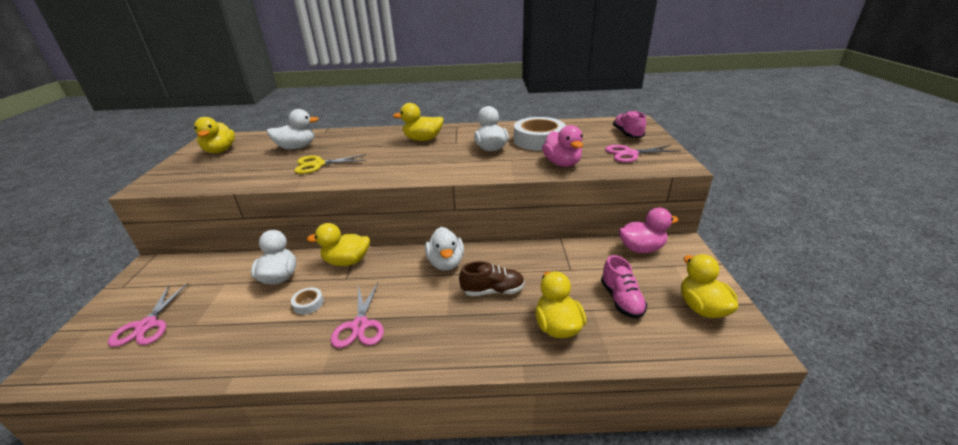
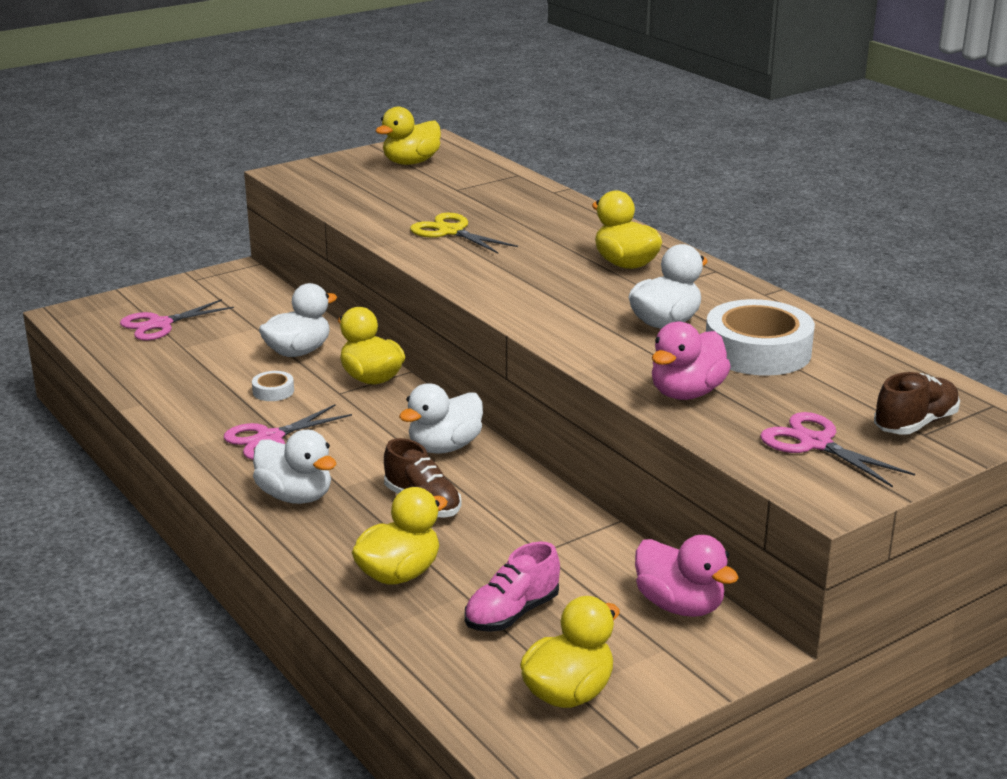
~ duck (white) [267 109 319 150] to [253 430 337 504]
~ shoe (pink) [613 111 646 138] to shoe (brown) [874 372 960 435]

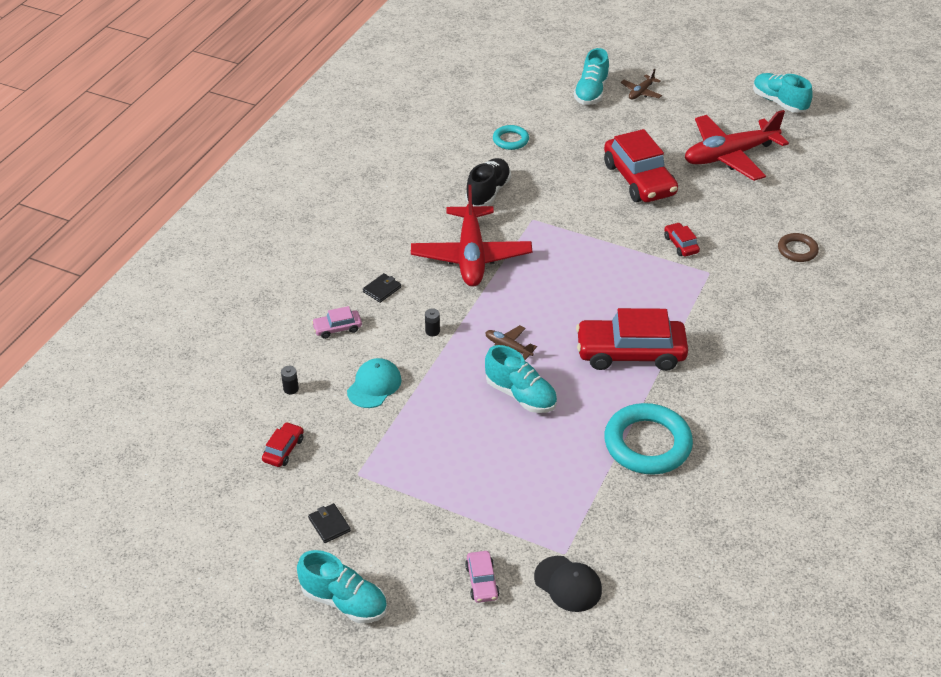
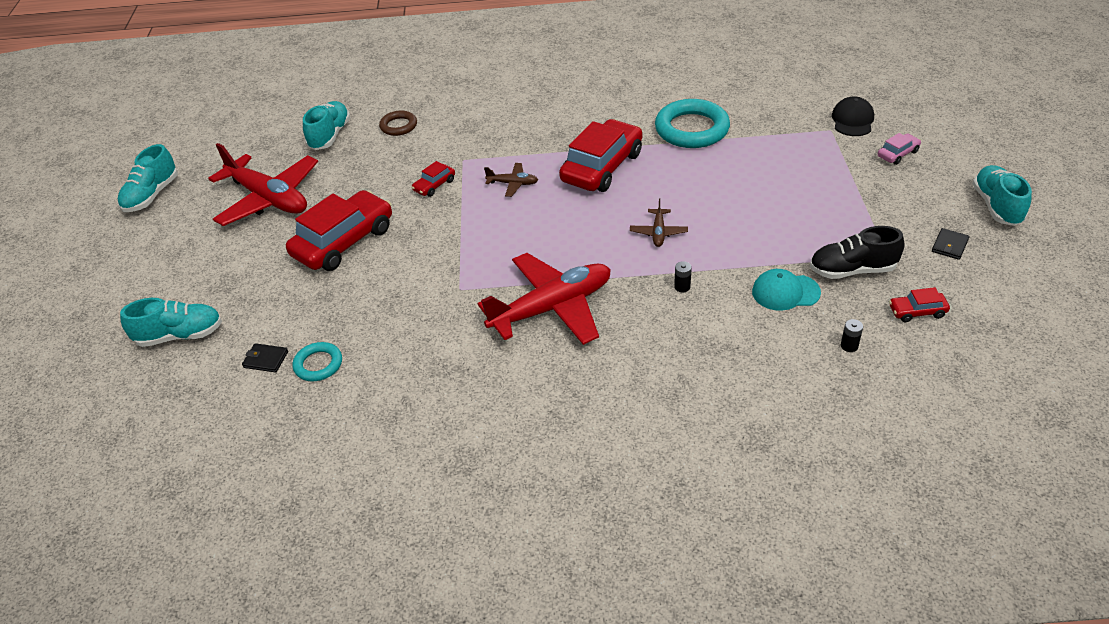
~ wallet (black) [363 273 401 303] to [242 343 288 373]
~ shoe (turquoise) [485 345 557 413] to [303 101 350 150]
~ plane (brown) [620 69 662 100] to [484 163 538 197]
~ car (red) [576 308 688 371] = [559 119 642 192] 120 degrees counterclockwise
~ shoe (black) [465 158 511 206] to [810 226 904 279]
- car (pink) [312 306 362 339]

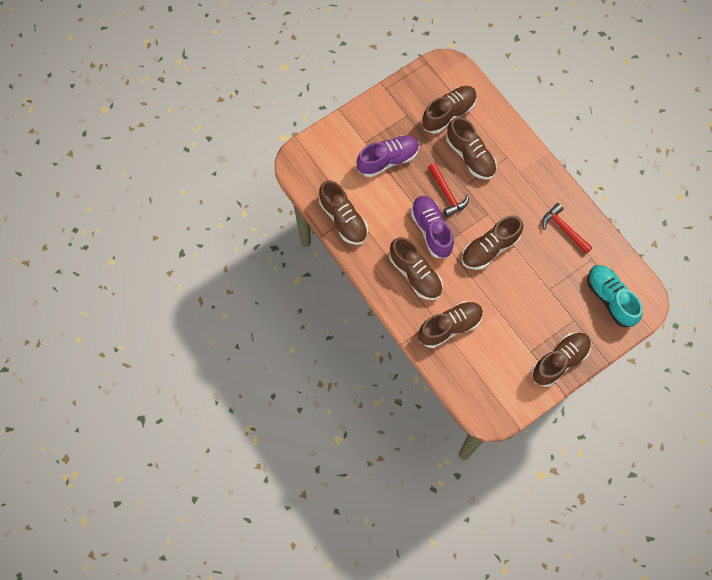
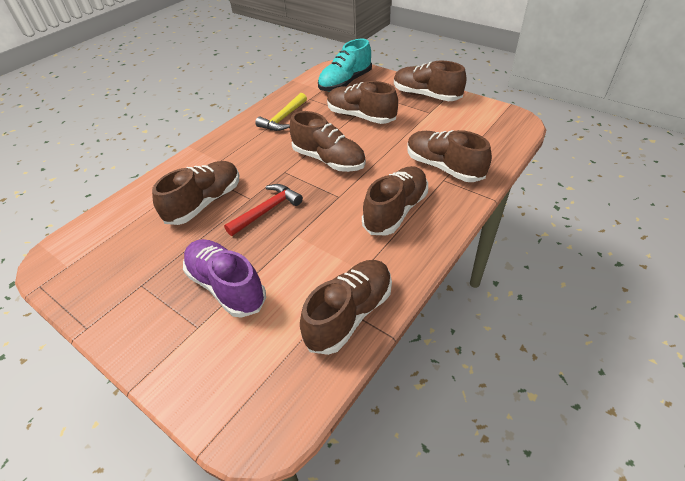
~ hammer (red) [542 203 593 254] to hammer (yellow) [255 93 307 131]
~ shoe (brown) [422 86 477 134] to [327 81 398 124]
- shoe (purple) [411 196 454 258]

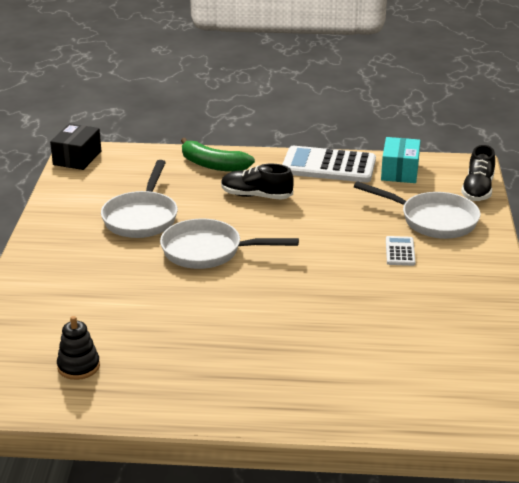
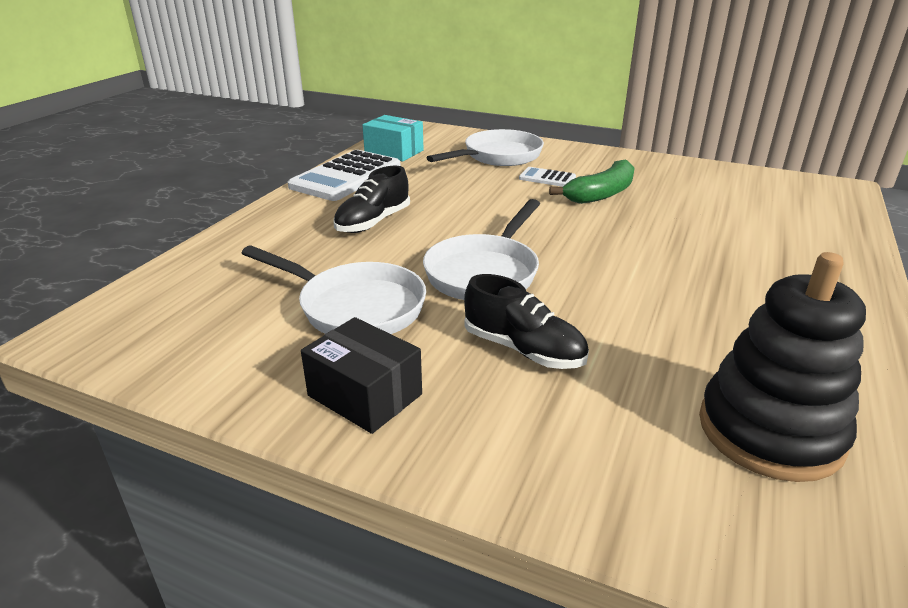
~ box (black) [50 124 101 170] to [301 317 422 434]
~ shoe (black) [461 145 495 201] to [464 274 589 369]
~ banana (green) [181 138 255 172] to [549 160 635 204]
~ stacking toy (black) [57 316 100 380] = [699 252 866 482] x1.88

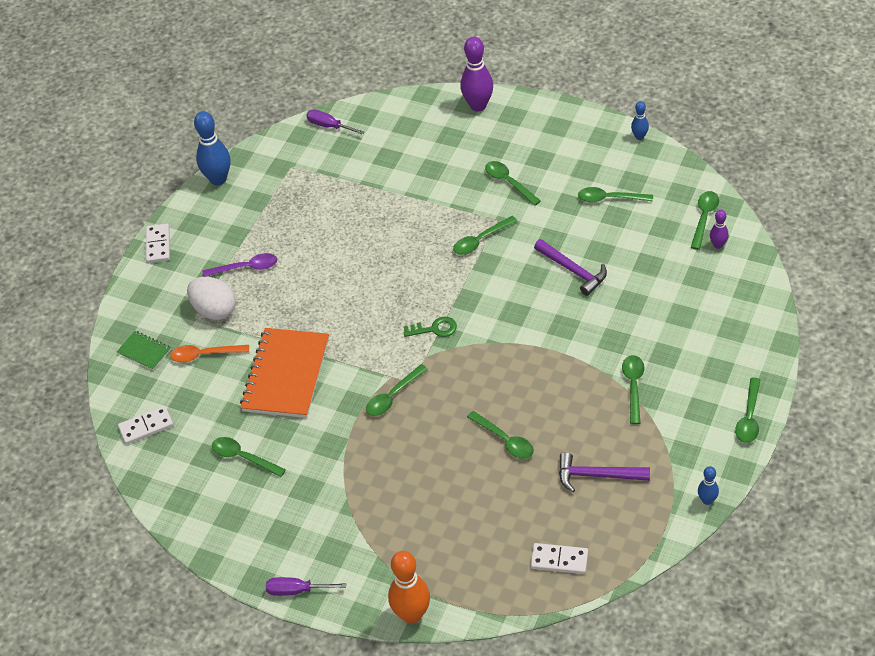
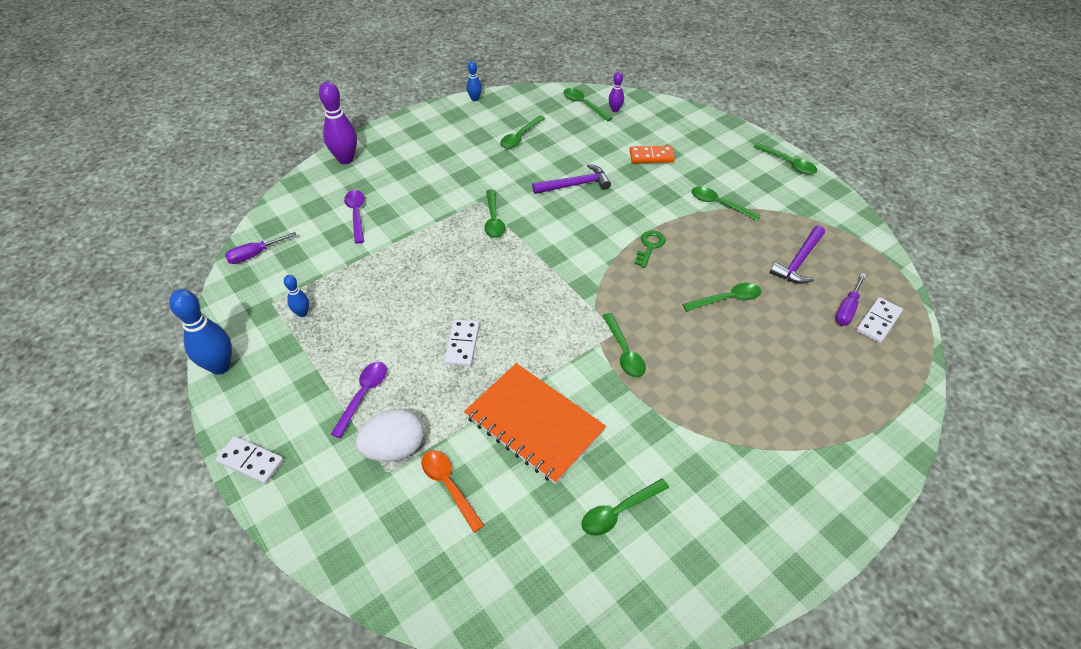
~ bowling pin (blue) [698 466 719 505] to [284 275 309 317]
+ spoon (purple) [344 190 365 244]
~ spoon (orange) [170 345 249 362] = [421 450 485 532] 120 degrees clockwise
~ domino (white) [118 406 173 445] to [444 319 480 366]
+ domino (orange) [630 146 675 163]
~ key (green) [404 317 457 337] to [634 230 666 268]
~ screwdriver (purple) [266 577 346 596] to [835 273 866 326]
- notebook (green) [116 331 171 370]
- bowling pin (orange) [388 551 430 624]
- spoon (green) [485 161 541 206]

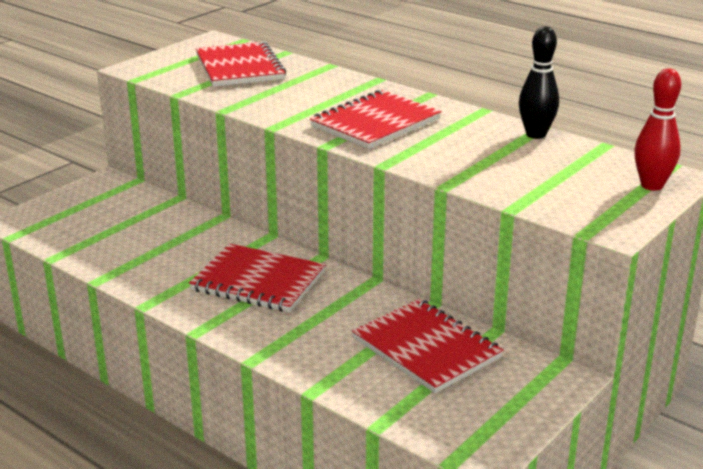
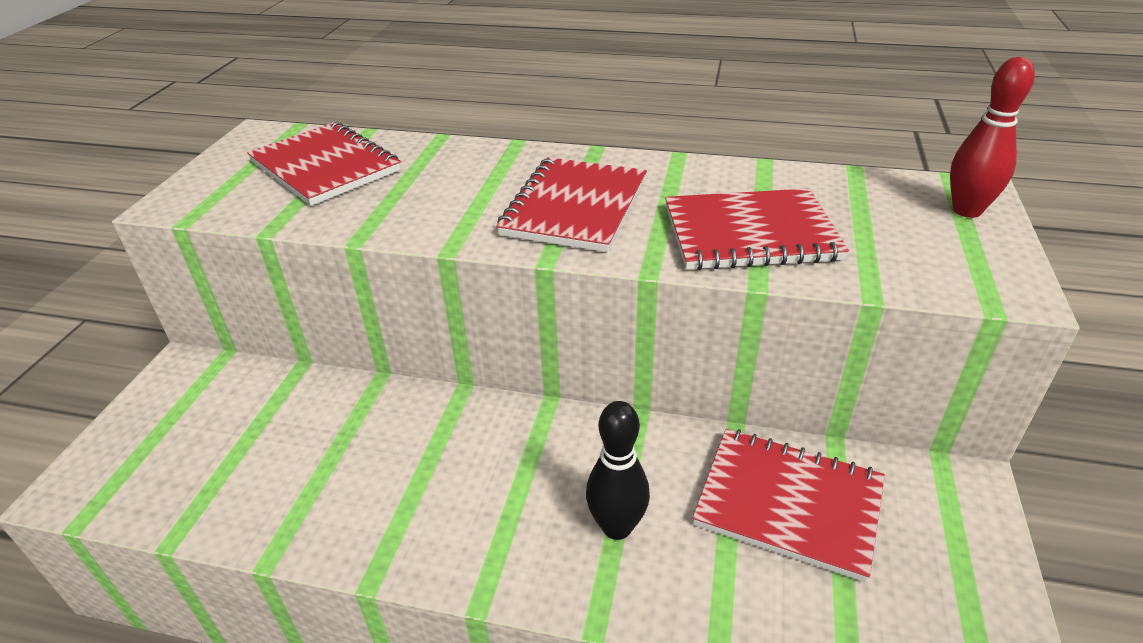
~ bowling pin (black) [519 26 559 139] to [586 401 650 540]
~ notebook (red) [189 244 325 312] to [665 188 849 270]

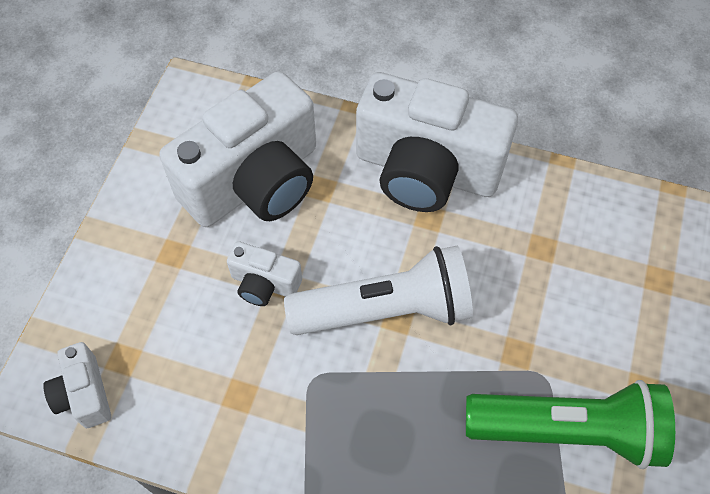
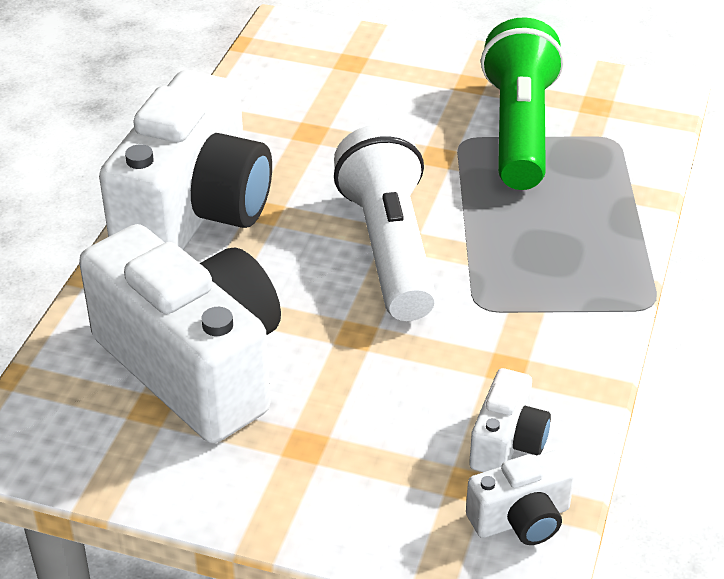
~ camera (white) [227 241 302 306] to [469 368 551 472]

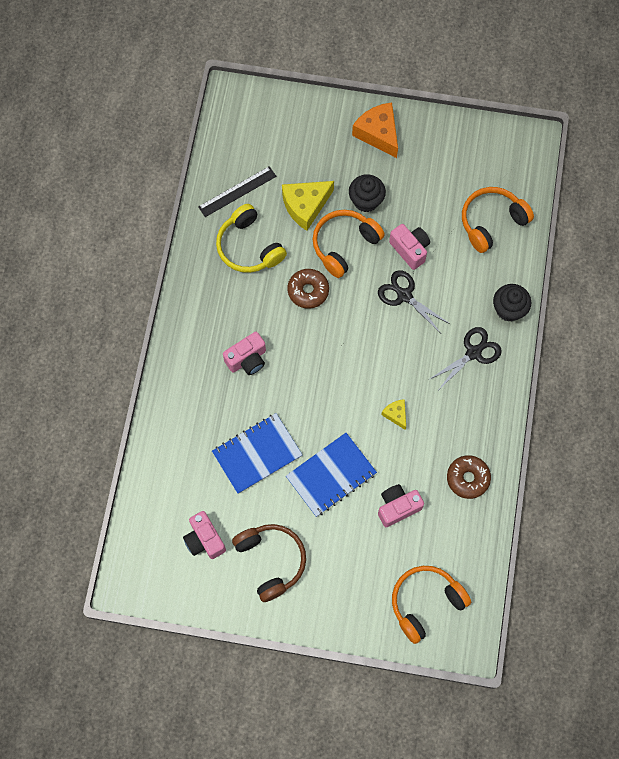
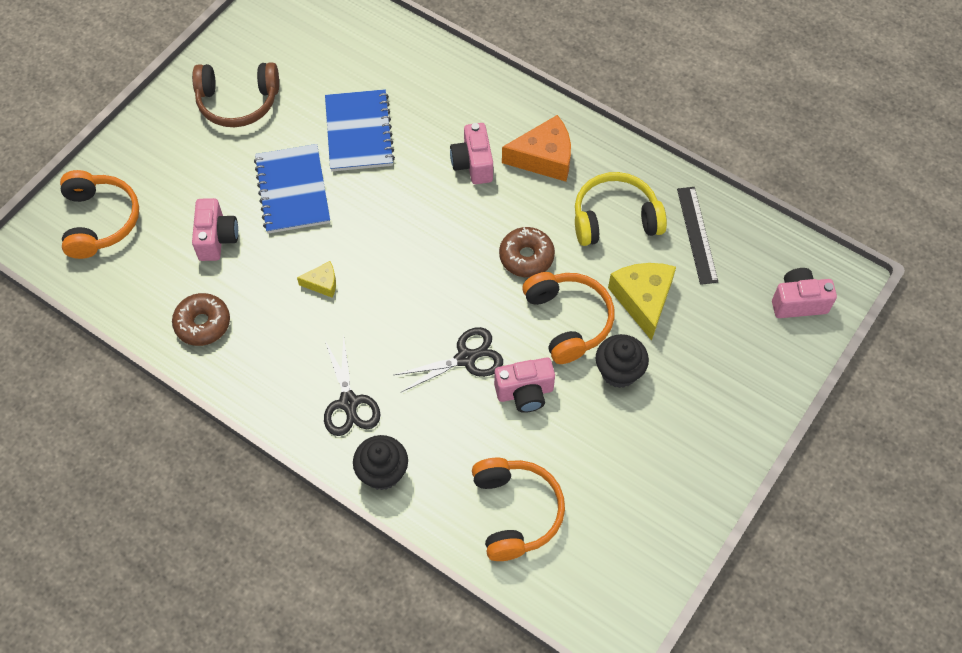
~ cheese (orange) [352 102 398 158] to [502 115 571 182]
~ camera (pink) [183 511 226 559] to [772 268 837 318]

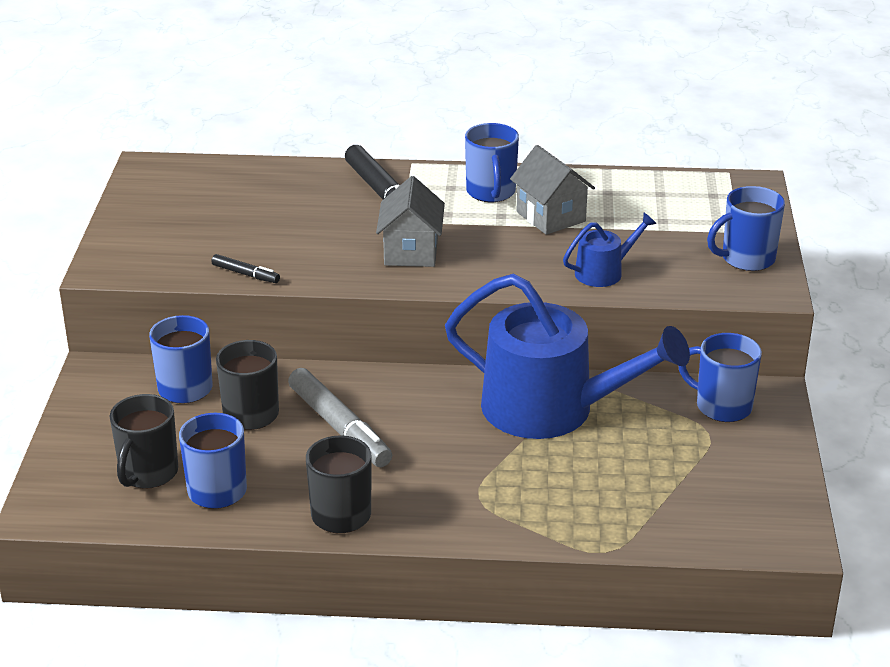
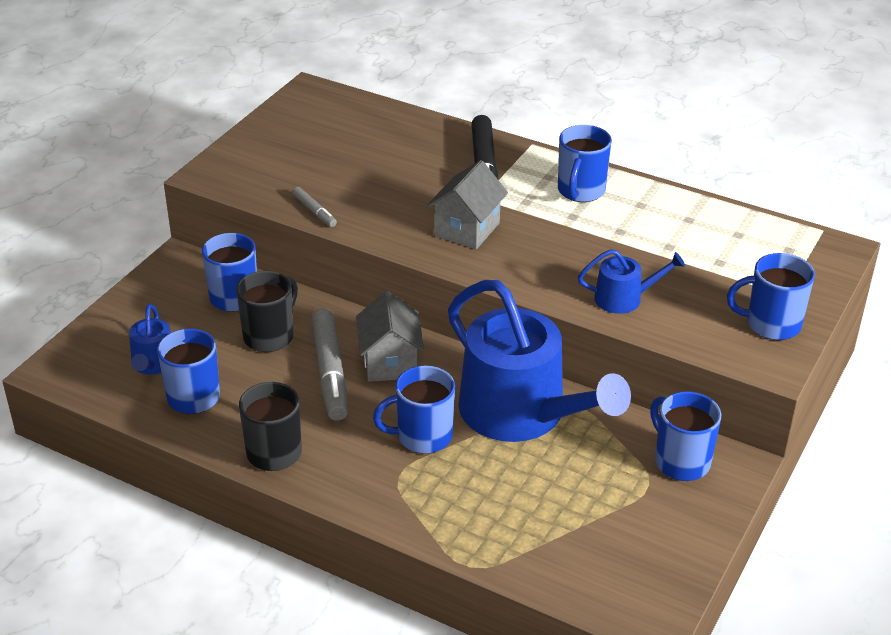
~ mug (black) [110 394 178 489] to watering can (blue) [129 304 171 375]
~ marker (black) [211 254 280 283] to marker (grey) [292 187 337 227]
~ house (grey) [510 145 595 235] to [356 291 424 382]
+ mug (blue) [373 365 455 454]

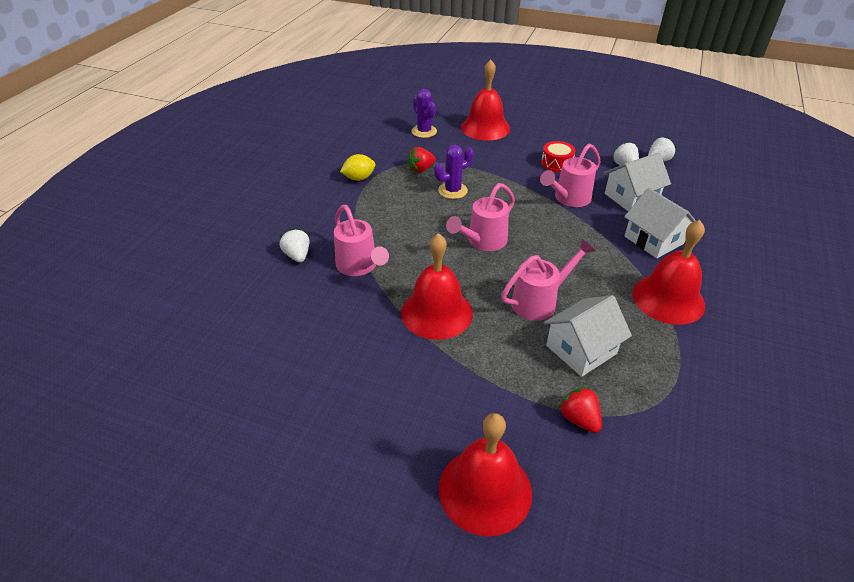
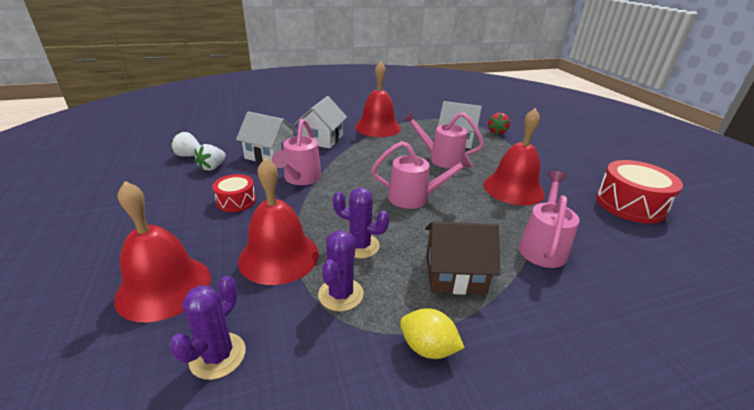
~ bell (red) [439 413 532 536] to [238 157 319 285]
~ watering can (pink) [540 144 600 207] = [272 119 322 185] 90 degrees clockwise
~ strawberry (red) [407 147 436 173] to cactus (purple) [318 230 364 312]
+ house (brown) [425 221 500 295]
+ drum (red) [596 160 683 223]
- strawberry (white) [279 228 310 262]

